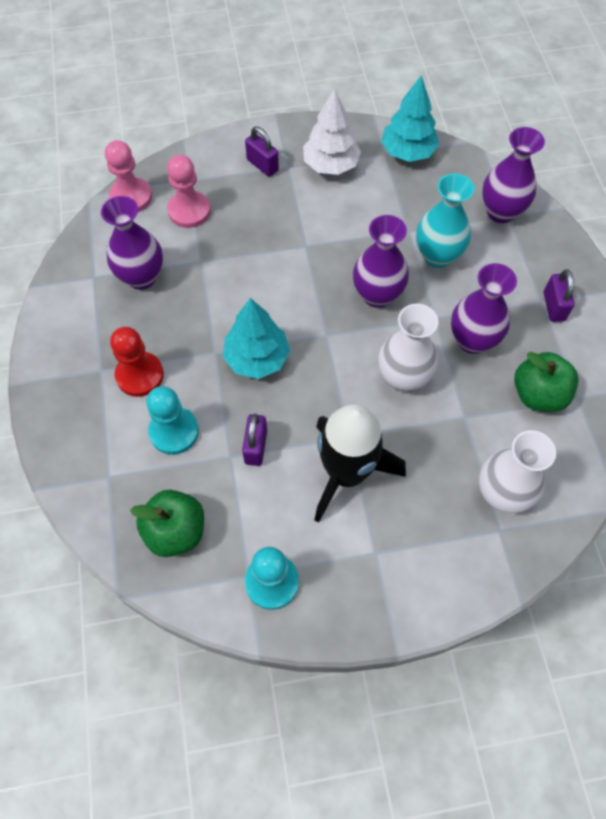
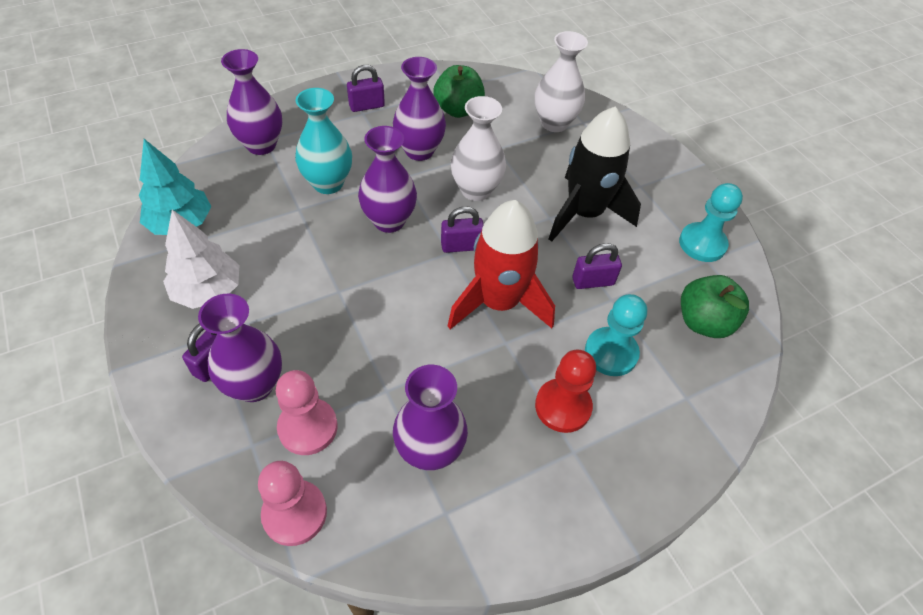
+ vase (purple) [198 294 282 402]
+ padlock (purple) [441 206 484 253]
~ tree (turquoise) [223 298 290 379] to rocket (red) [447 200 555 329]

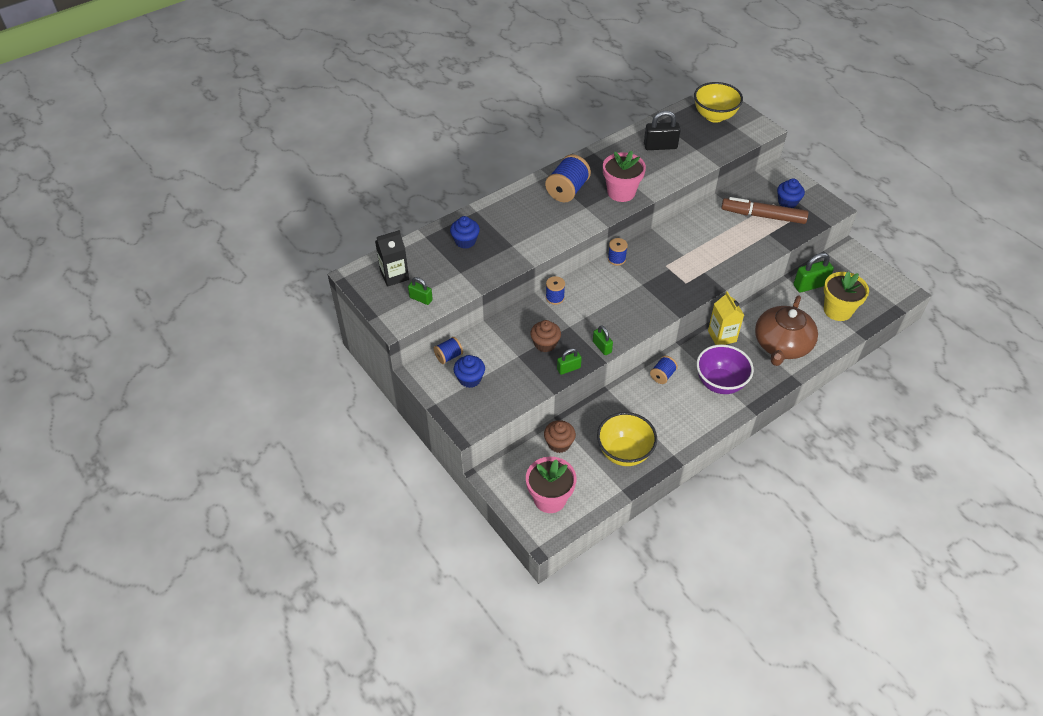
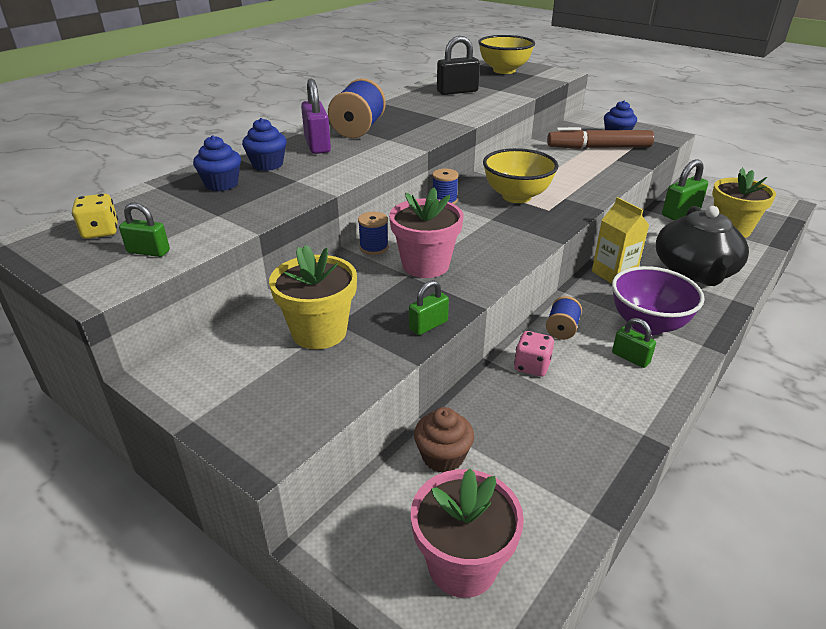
~ carton (black) [375 230 409 286] to dice (yellow) [72 194 118 239]
~ cupcake (blue) [453 355 485 388] to [242 118 287 171]
+ flower pot (yellow) [269 245 357 349]
+ padlock (purple) [301 79 331 154]
~ flower pot (pink) [603 151 646 202] to [389 187 464 278]
~ bowl (yellow) [597 412 657 466] to [483 148 558 203]
+ dice (pink) [514 331 554 377]
~ padlock (green) [593 325 613 355] to [612 318 656 368]
~ teapot (brown) [755 295 818 366] to teapot (black) [656 206 749 286]
- spool (blue) [433 337 463 364]
- cupcake (brown) [530 320 561 352]

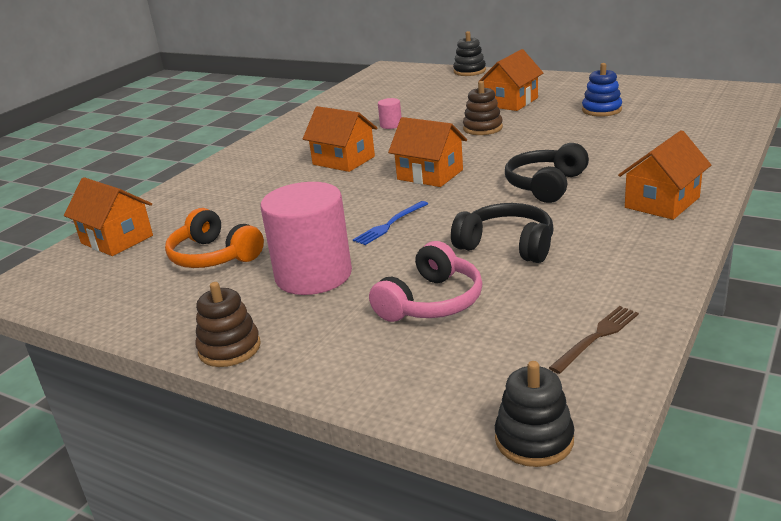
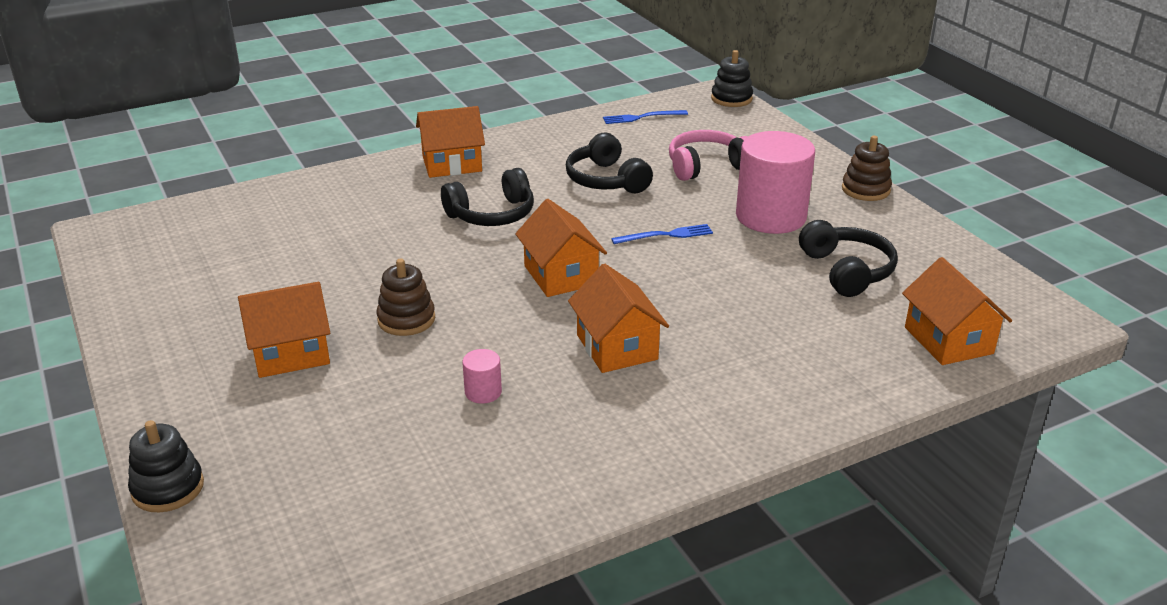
~ fork (brown) [549 306 639 374] to fork (blue) [603 110 688 124]
~ headphones (orange) [165 208 264 268] to headphones (black) [799 220 898 297]
- stacking toy (blue) [582 63 622 117]

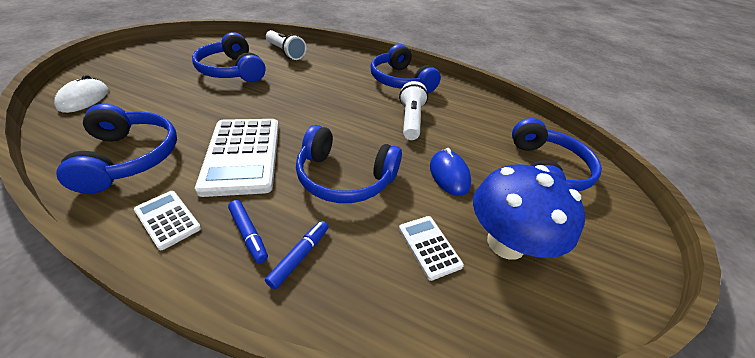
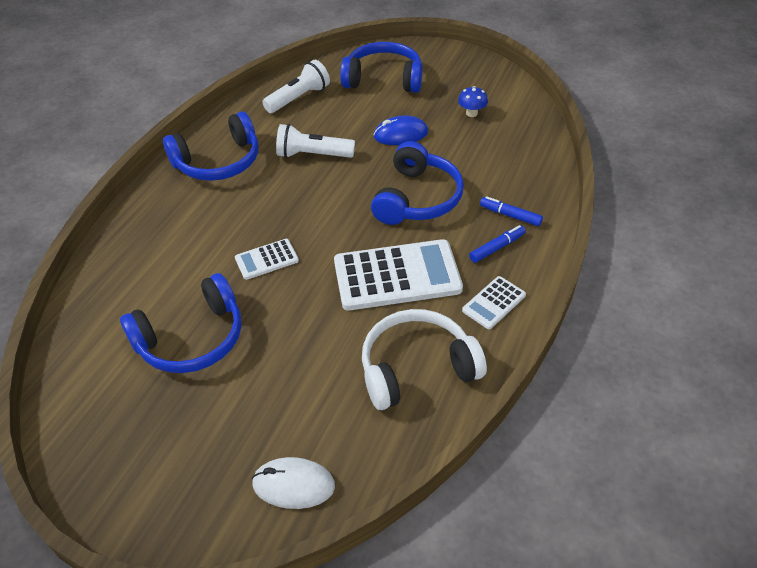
~ calculator (white) [399 216 464 281] to [235 239 299 280]
~ flashlight (white) [266 30 306 60] to [262 60 330 113]
~ headphones (blue) [56 104 177 194] to headphones (white) [362 309 487 410]
~ mushroom (blue) [473 164 585 260] = [458 86 488 117] x0.42

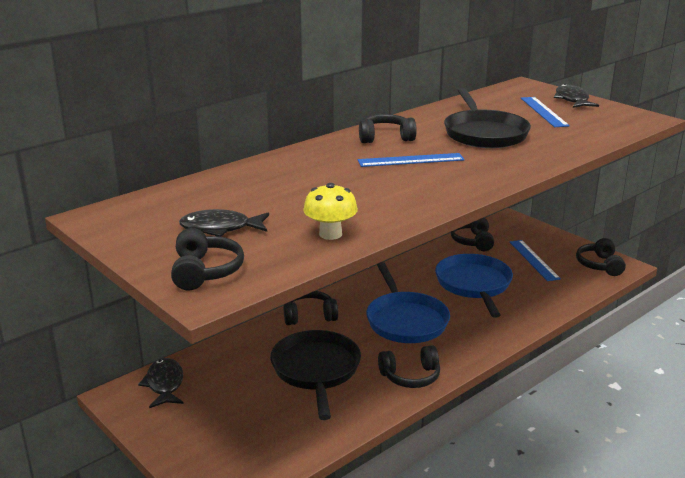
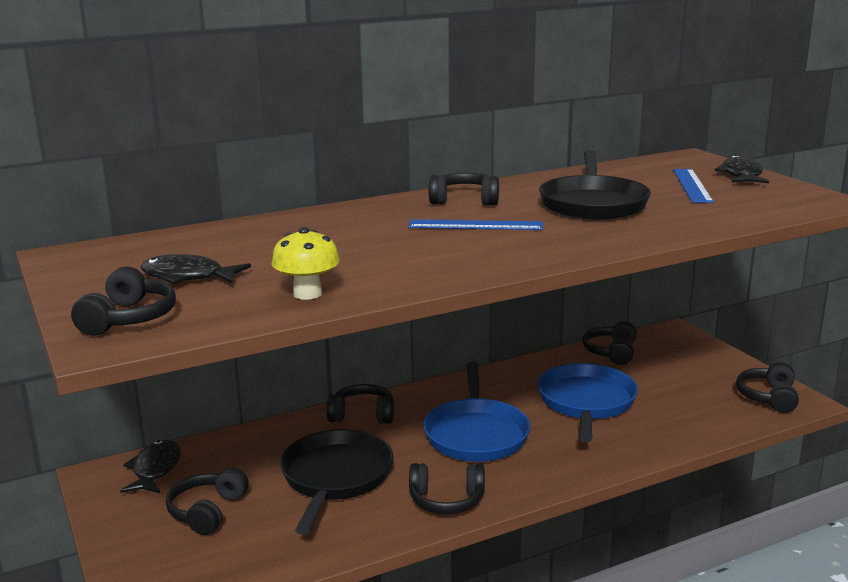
+ headphones (black) [166 467 249 535]
- ruler (blue) [510 240 561 281]

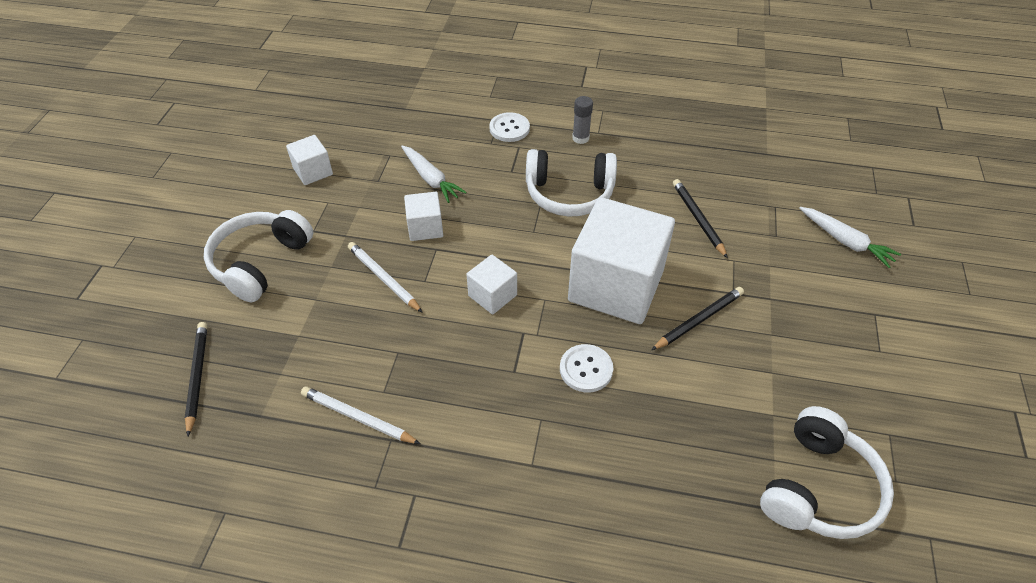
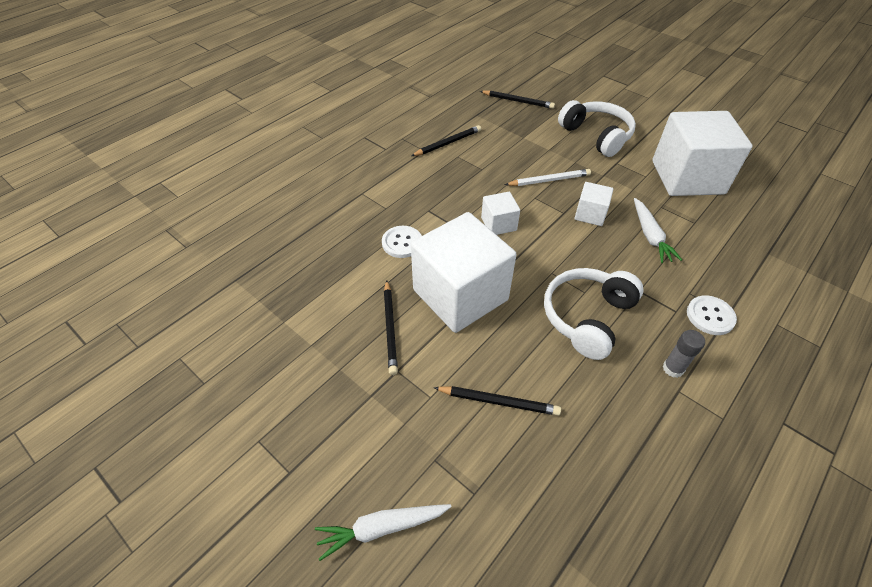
~ pencil (white) [301 386 420 444] to pencil (black) [411 125 481 156]
~ carrot (white) [401 145 467 203] = [634 198 682 263] 90 degrees counterclockwise
~ cube (white) [286 135 333 185] = [652 111 753 196] x2.19
- headphones (white) [760 406 894 539]

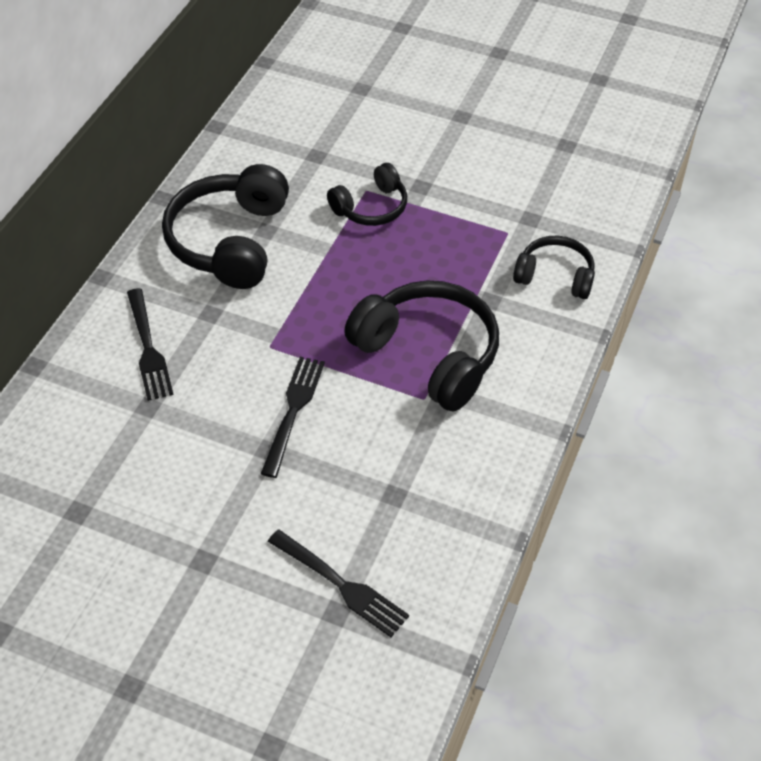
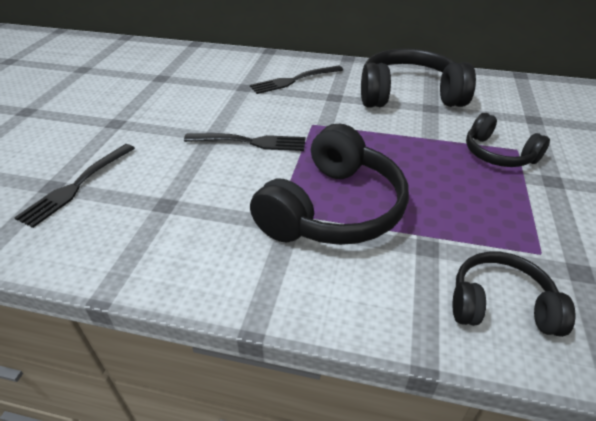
~ headphones (black) [513 236 595 299] = [453 251 575 337] 90 degrees counterclockwise

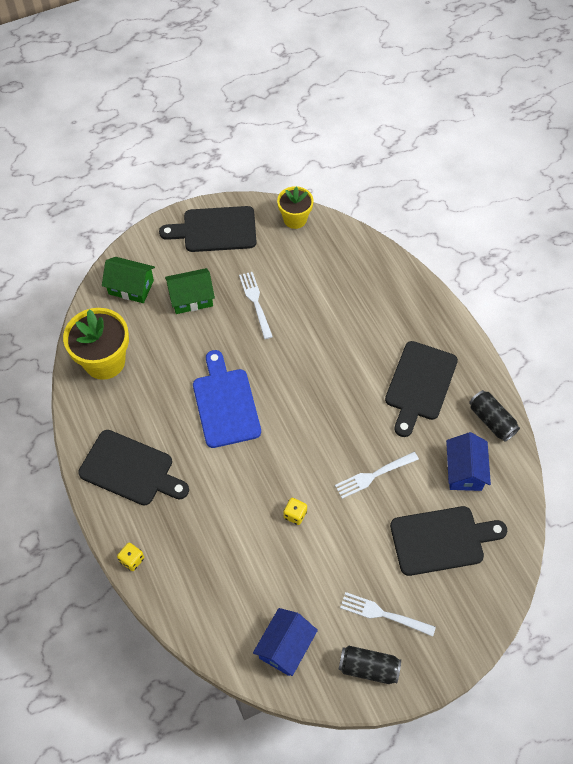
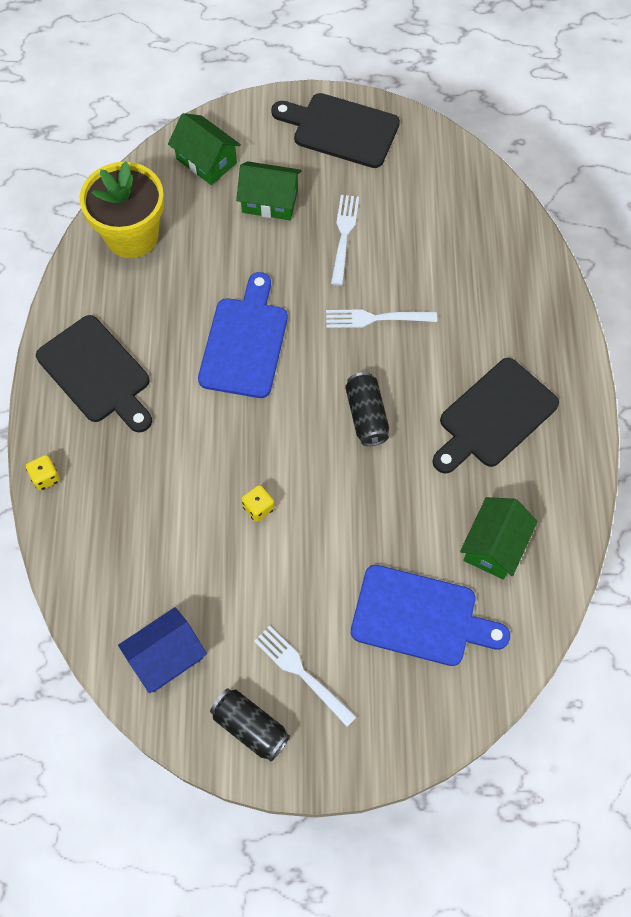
~ fork (white) [335 452 419 499] to [326 309 437 328]
~ can (black) [469 390 520 442] to [345 372 389 446]
~ cutting board (black) [390 506 507 576] to cutting board (blue) [351 565 510 666]
~ house (blue) [446 432 491 491] to house (green) [460 497 538 580]
- flower pot (yellow) [277 186 314 229]

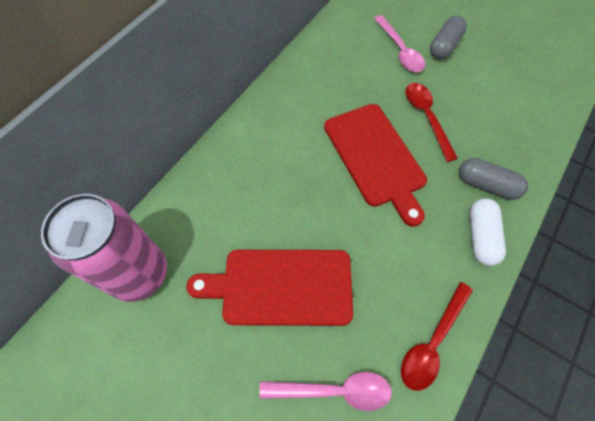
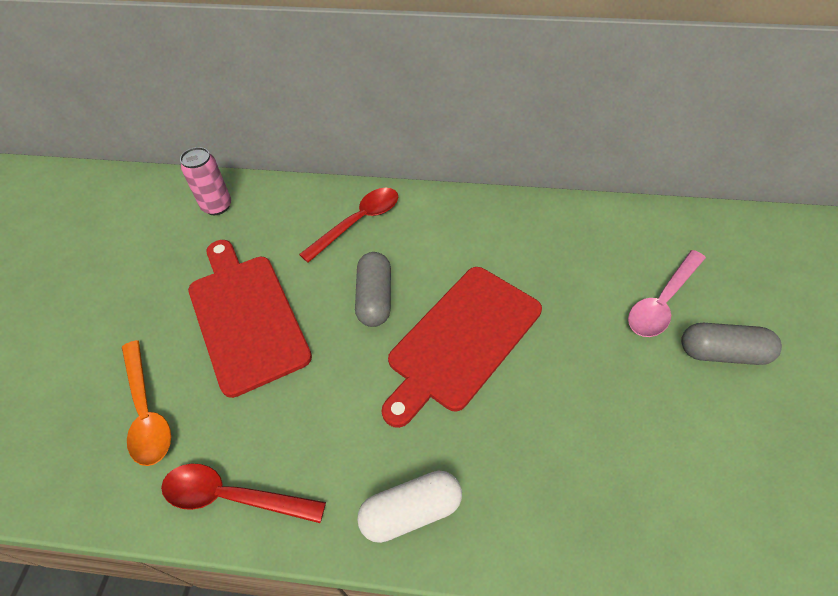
~ spoon (pink) [259 372 392 411] to spoon (orange) [122 340 171 466]
~ can (pink) [41 194 167 302] = [180 147 231 215] x0.51
~ spoon (red) [406 83 458 162] to [299 188 398 263]
~ capsule (grey) [459 158 528 200] to [355 252 391 327]

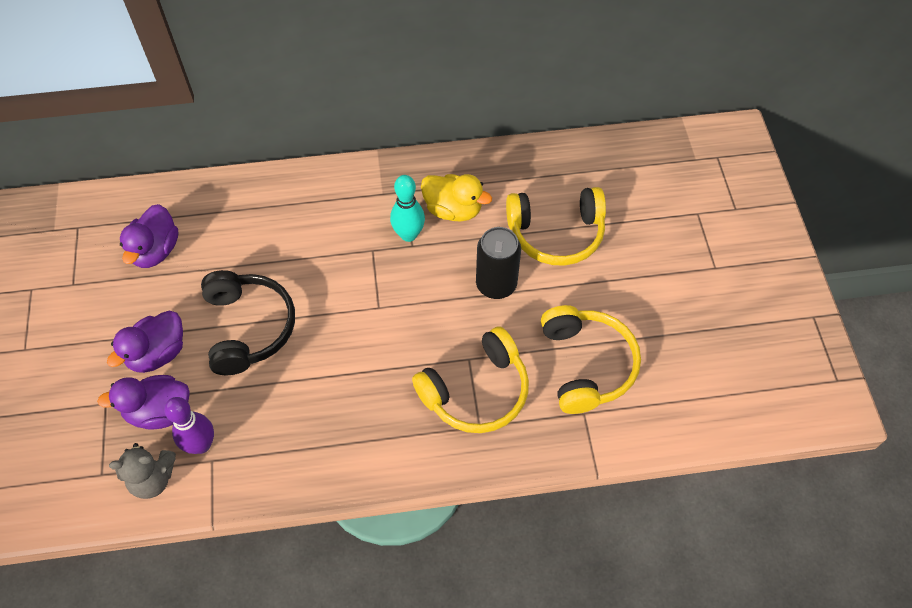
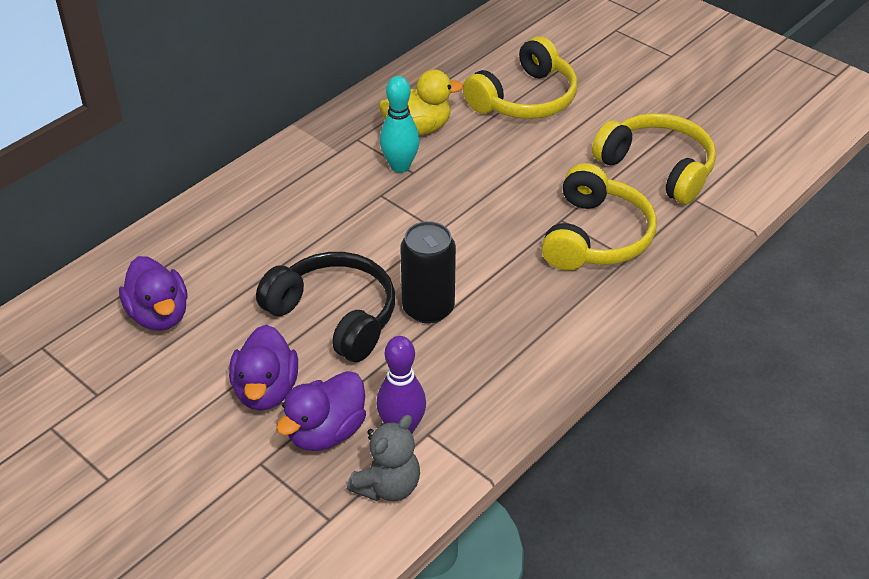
~ can (black) [476 227 521 299] to [400 221 456 323]

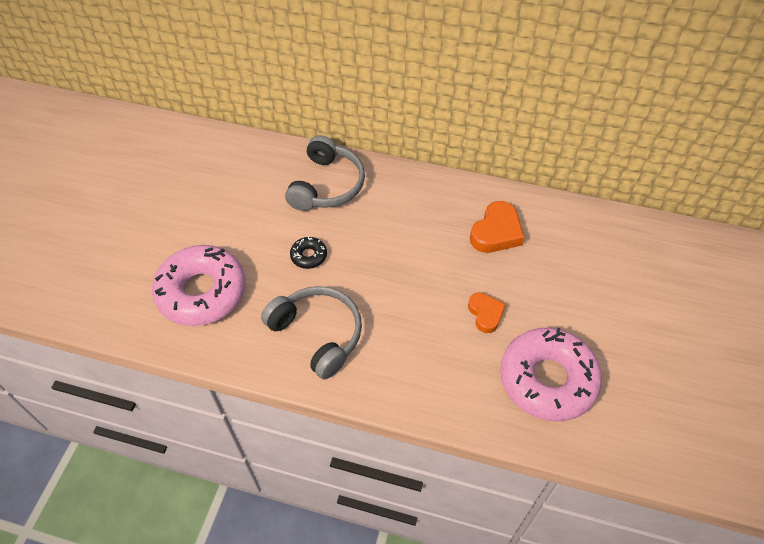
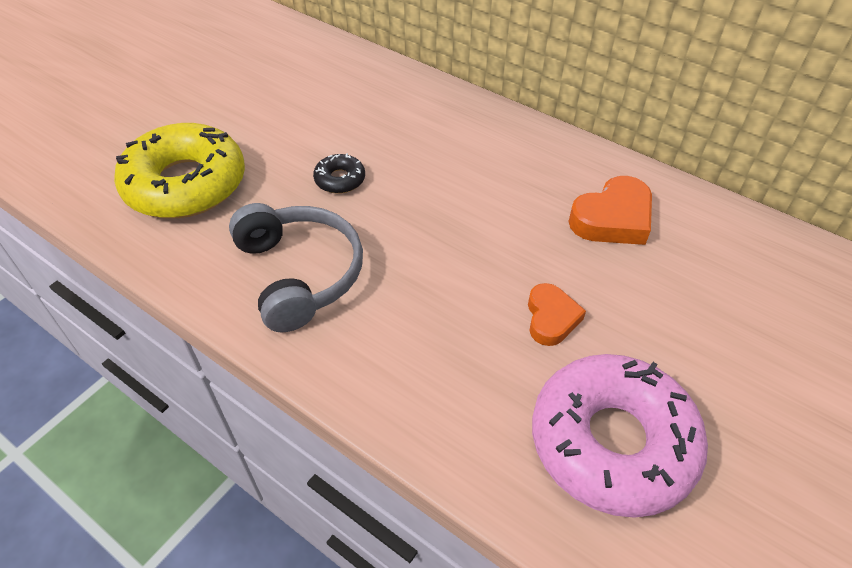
~ donut (pink) [152 245 246 326] to donut (yellow) [114 123 245 218]
- headphones (grey) [285 135 365 211]

